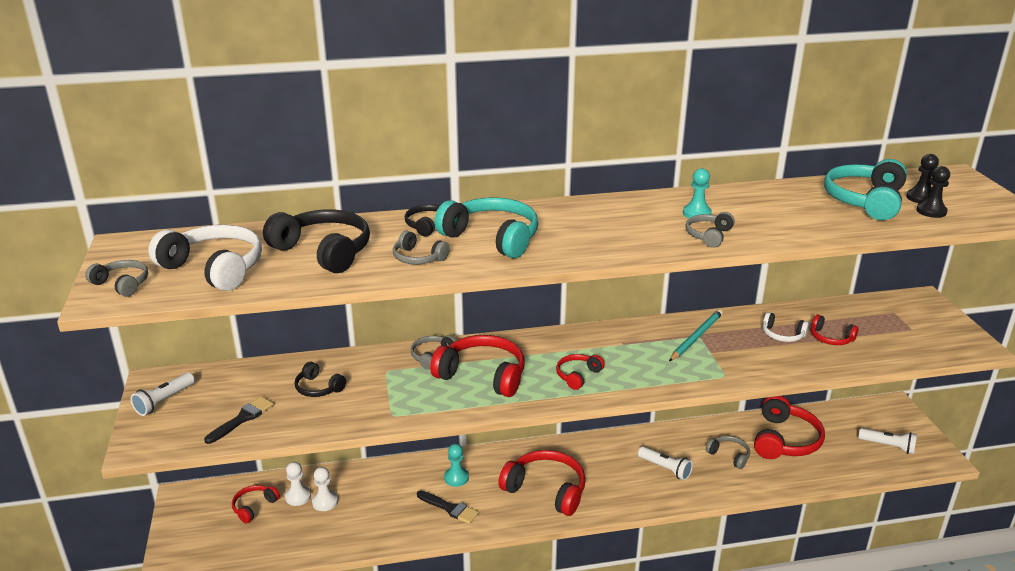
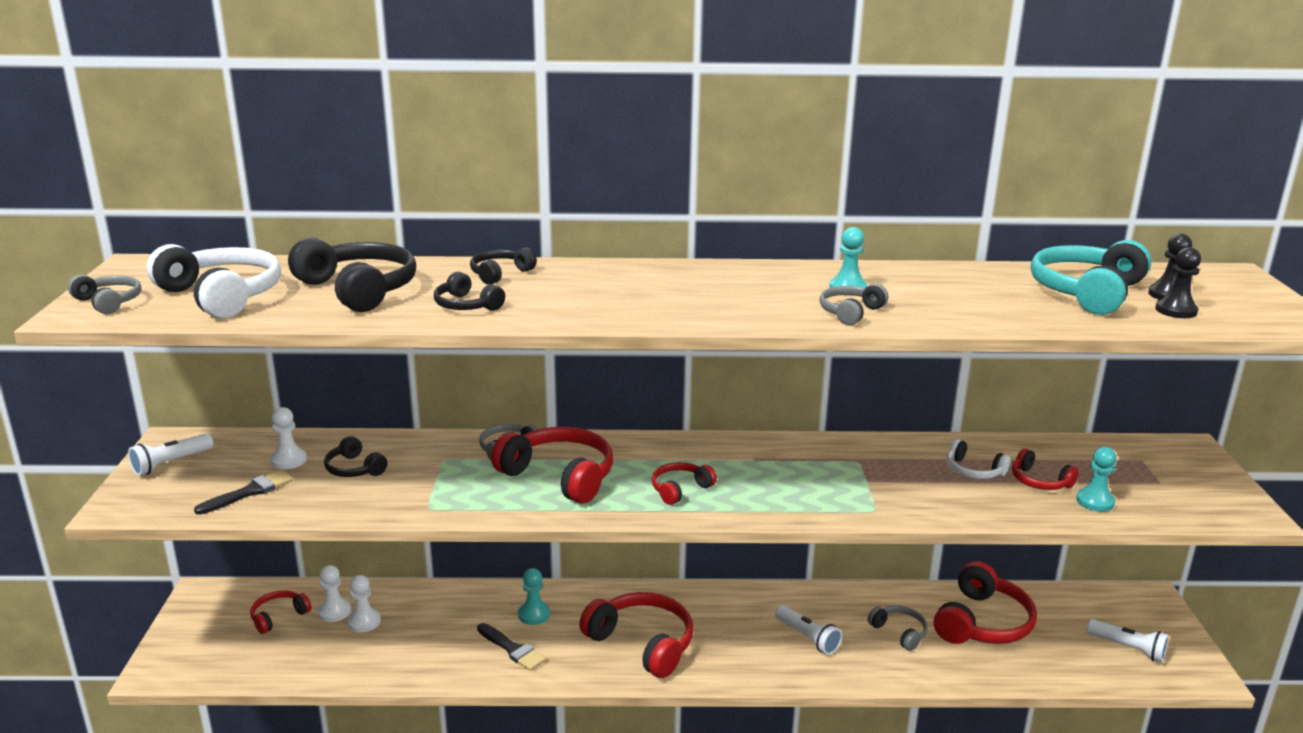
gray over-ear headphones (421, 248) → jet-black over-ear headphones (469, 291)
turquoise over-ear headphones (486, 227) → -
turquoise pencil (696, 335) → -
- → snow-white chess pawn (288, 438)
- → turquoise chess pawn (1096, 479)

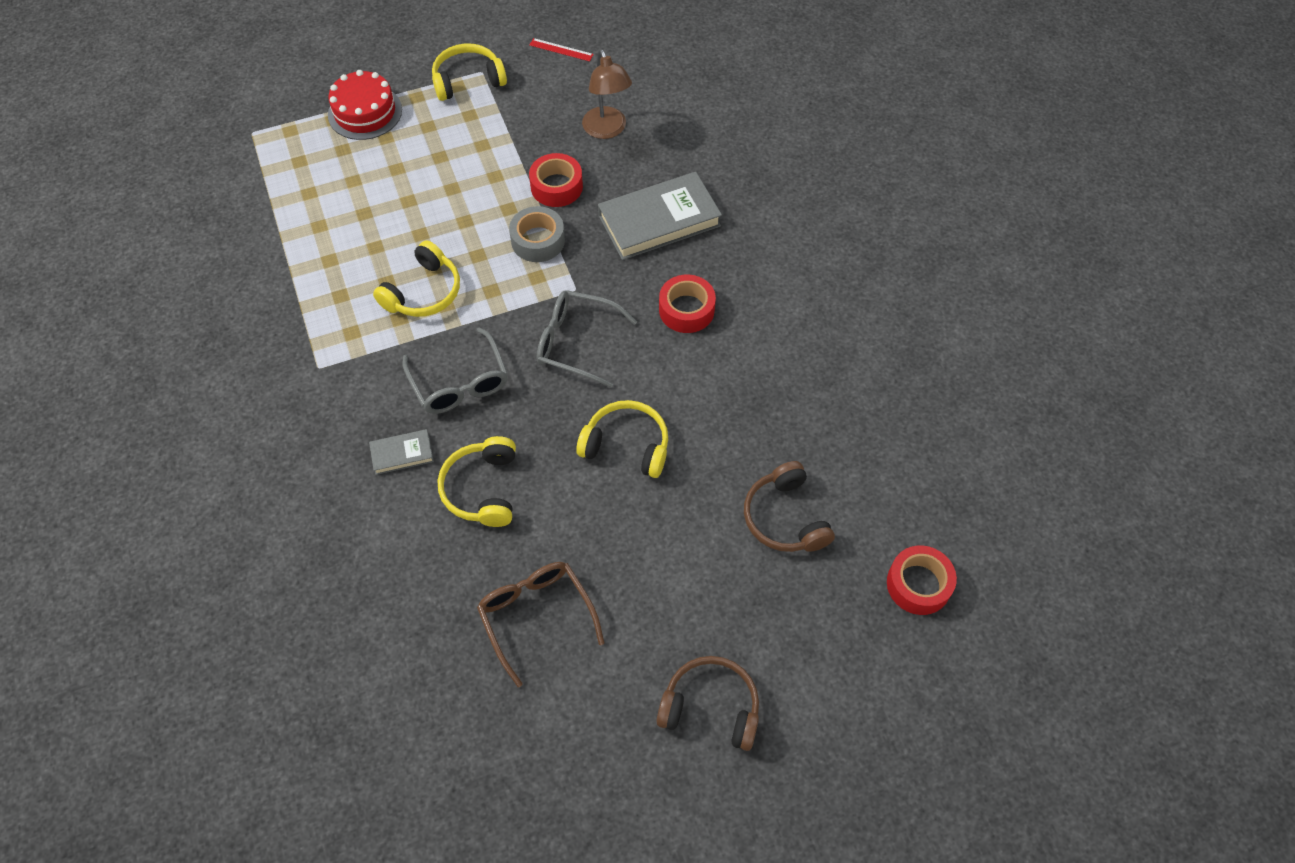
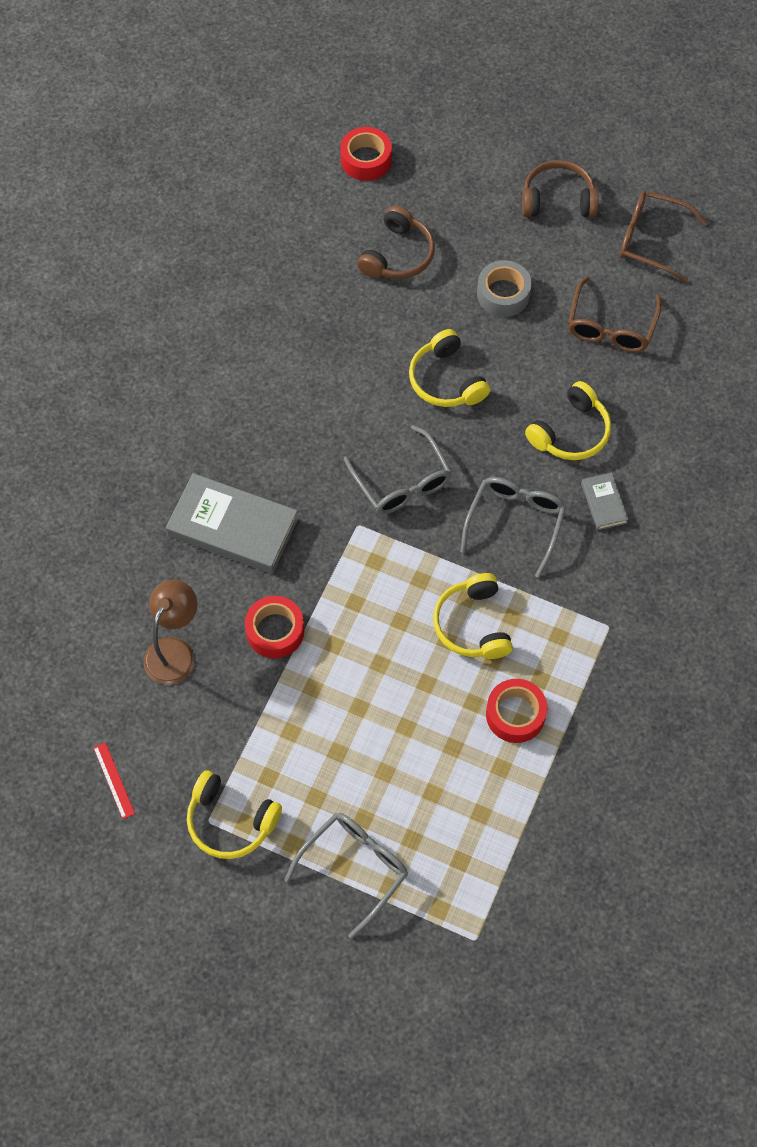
crimson layer cake (365, 105) → gray eyeglasses (346, 876)
gray book (401, 452) → gray book (605, 501), 45 degrees clockwise
bright yellow over-ear headphones (416, 278) → bright yellow over-ear headphones (473, 616), 90 degrees counterclockwise
gray sticky tape (537, 234) → gray sticky tape (504, 288), move
dark brown over-ear headphones (707, 703) → dark brown over-ear headphones (560, 188), 120 degrees clockwise
crimson sticky tape (687, 304) → crimson sticky tape (516, 711), move
- → dark brown eyeglasses (664, 237)

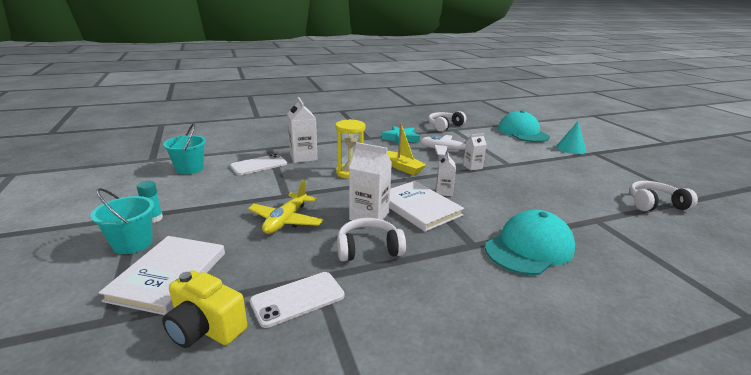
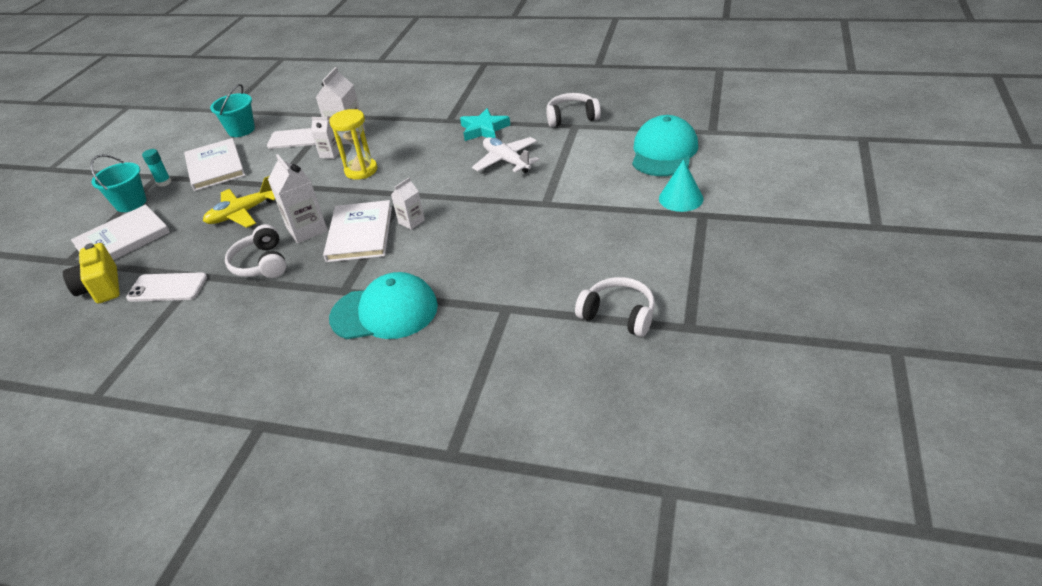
snow-white over-ear headphones (371, 240) → snow-white over-ear headphones (255, 251), 135 degrees counterclockwise
bright yellow sailboat (406, 149) → -
snow-white milk carton (475, 152) → snow-white milk carton (325, 138), move
- → snow-white book (214, 164)

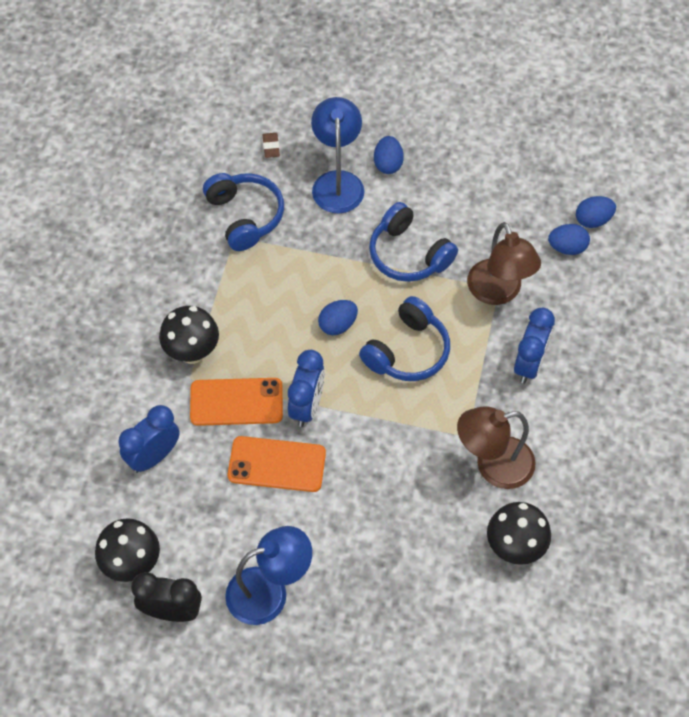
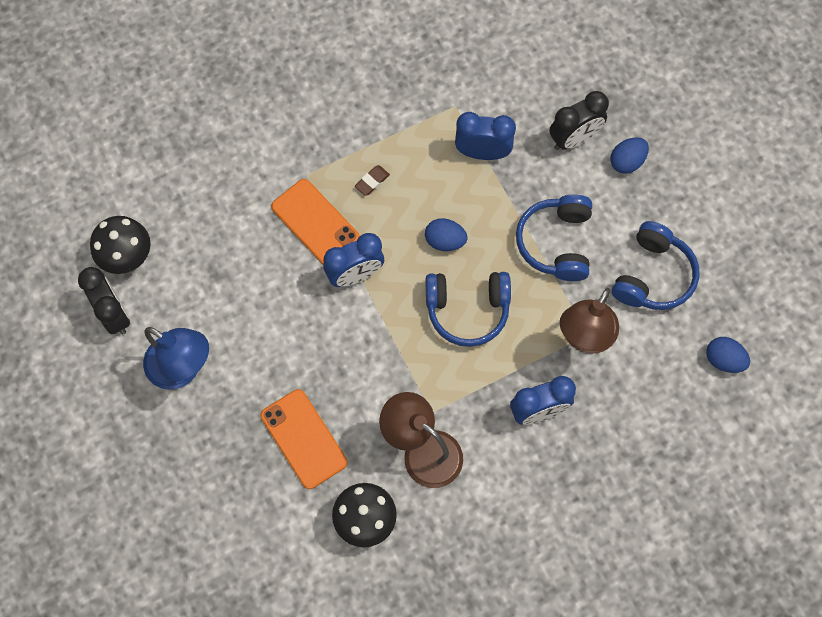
royal blue alarm clock (149, 439) → royal blue alarm clock (485, 136), move
jet-black toadstool (189, 335) → -
royal blue over-ear headphones (243, 212) → royal blue over-ear headphones (655, 265), move
orange-coloured phone (277, 464) → orange-coloured phone (303, 439), move
dark brown pencil eraser (271, 145) → dark brown pencil eraser (372, 180), move
royal blue desk lamp (337, 155) → jet-black alarm clock (579, 120)
royal blue egg (569, 239) → -

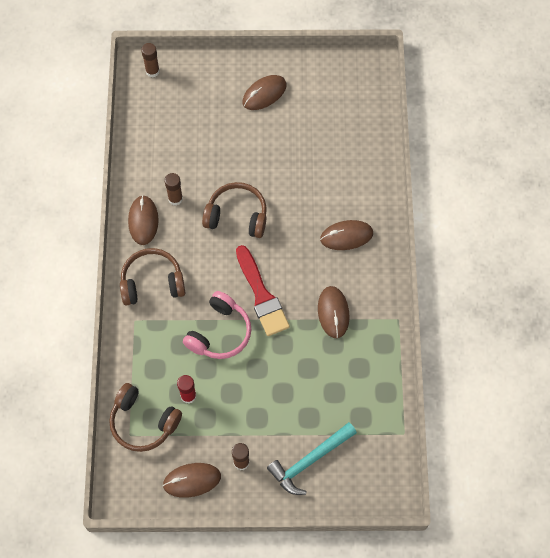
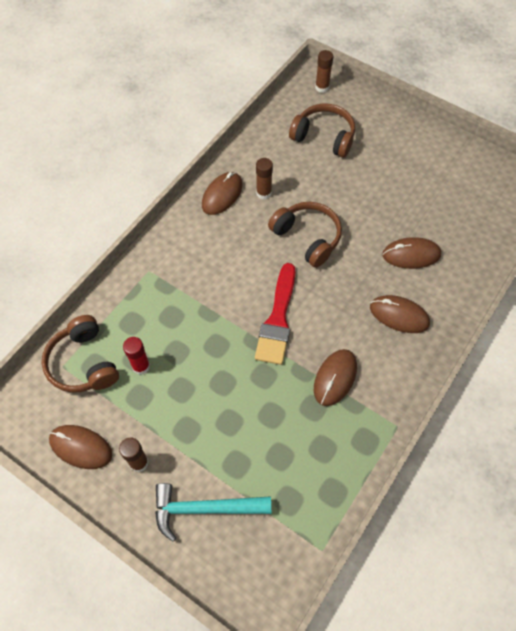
dark brown over-ear headphones (152, 277) → dark brown over-ear headphones (322, 131), move
rosy over-ear headphones (217, 325) → -
dark brown PC mouse (265, 92) → dark brown PC mouse (411, 253), move

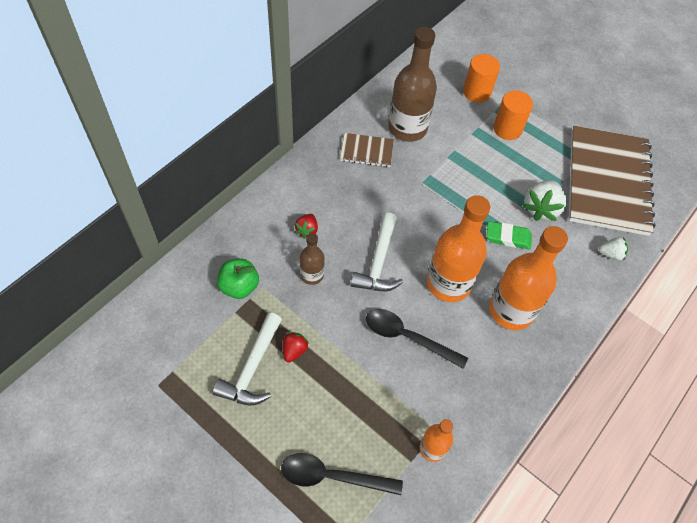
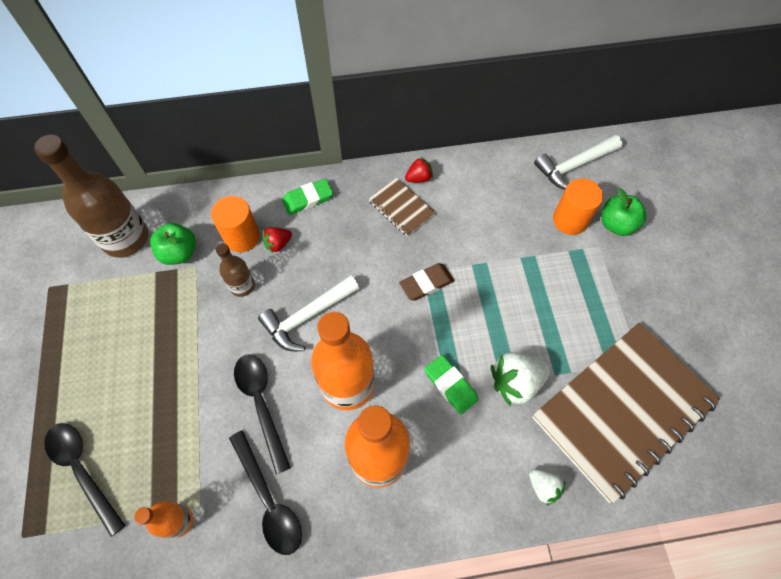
snow-white carpenter's hammer (247, 359) → snow-white carpenter's hammer (578, 162), move
crimson strawberry (296, 347) → crimson strawberry (419, 169), move
dark brown bottle (412, 84) → dark brown bottle (91, 196), move
orange-coloured cylinder shape (513, 115) → orange-coloured cylinder shape (235, 224), move
- → jet-black teaspoon (265, 492)
- → leaf-green pencil eraser (307, 196)
- → dark brown pencil eraser (426, 282)
- → leaf-green apple (623, 212)

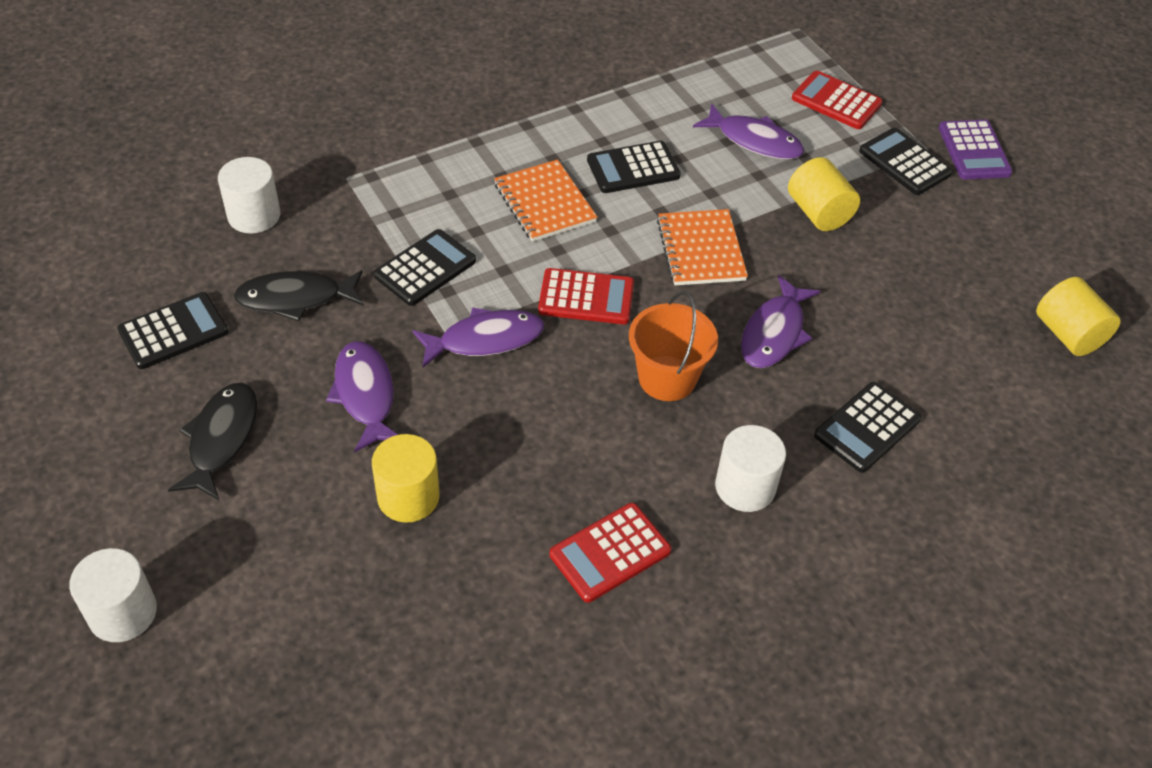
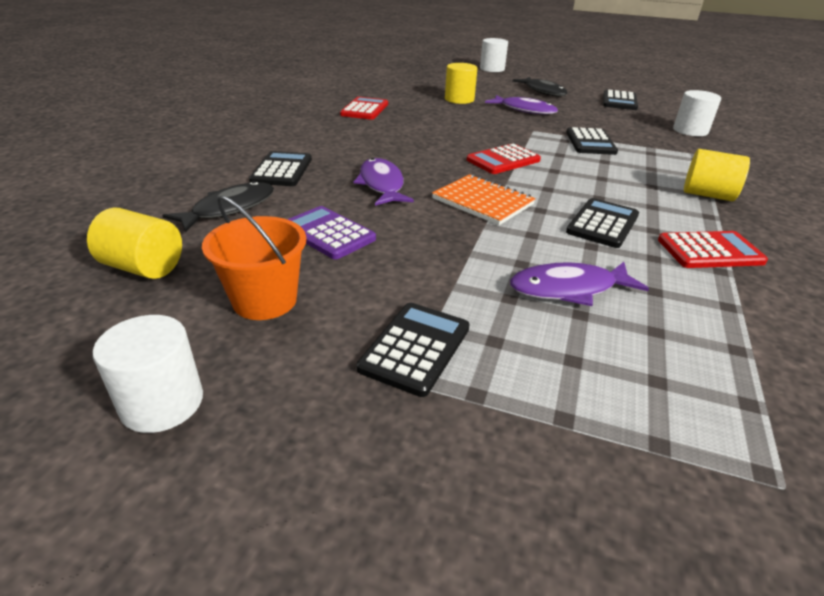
jet-black fish figure (298, 295) → jet-black fish figure (218, 206), move
royal purple fish figure (478, 337) → -
orange-coloured notebook (545, 200) → -
orange-coloured sand bucket (673, 346) → orange-coloured sand bucket (254, 258), move
snow-white cylinder shape (750, 468) → snow-white cylinder shape (148, 374), move
bright yellow cylinder shape (824, 194) → bright yellow cylinder shape (717, 175), move
crimson calculator (837, 100) → crimson calculator (713, 249), move
jet-black calculator (906, 161) → jet-black calculator (413, 350), 75 degrees counterclockwise
royal purple calculator (976, 150) → royal purple calculator (331, 232), move

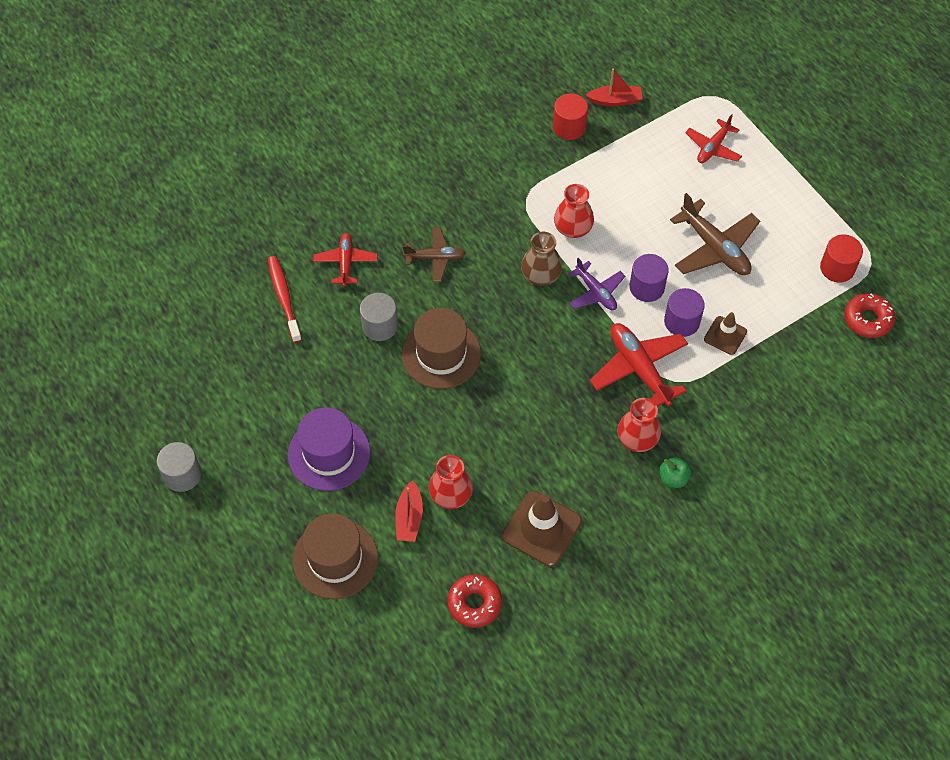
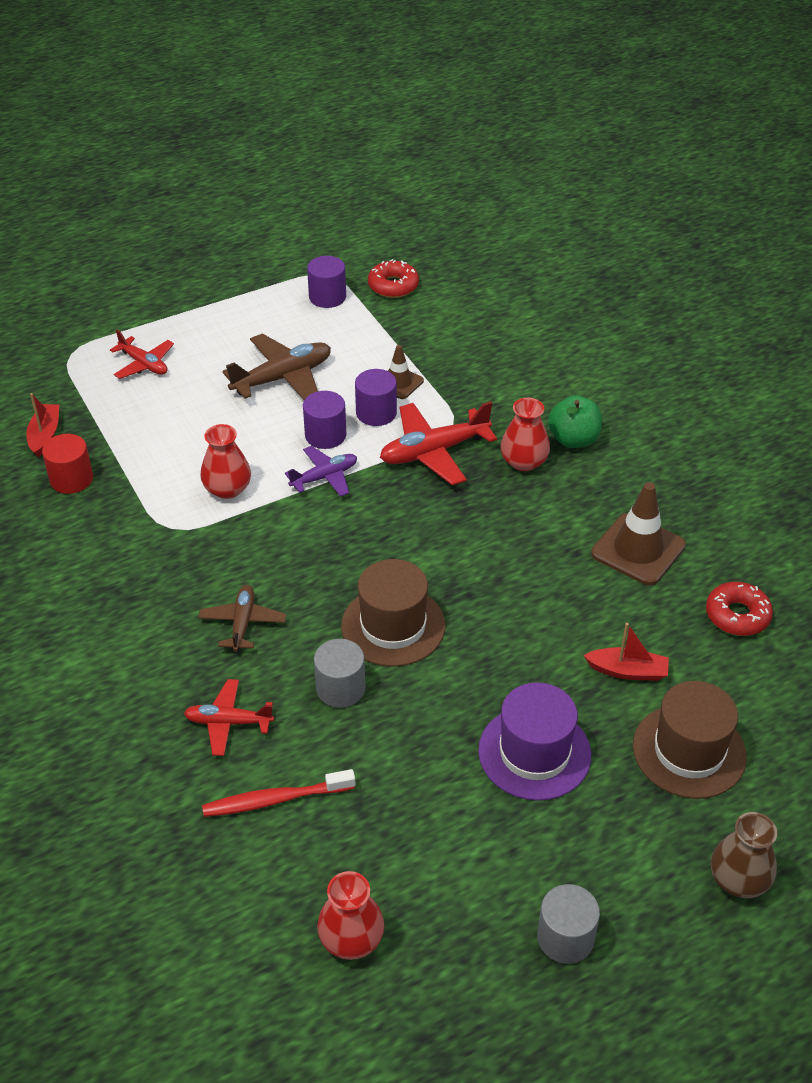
crimson vase (451, 482) → crimson vase (350, 915), move
dark brown vase (541, 259) → dark brown vase (744, 855), move
leaf-green apple (675, 472) → leaf-green apple (575, 421), x1.55
crimson cylinder shape (841, 258) → royal purple cylinder shape (326, 282)

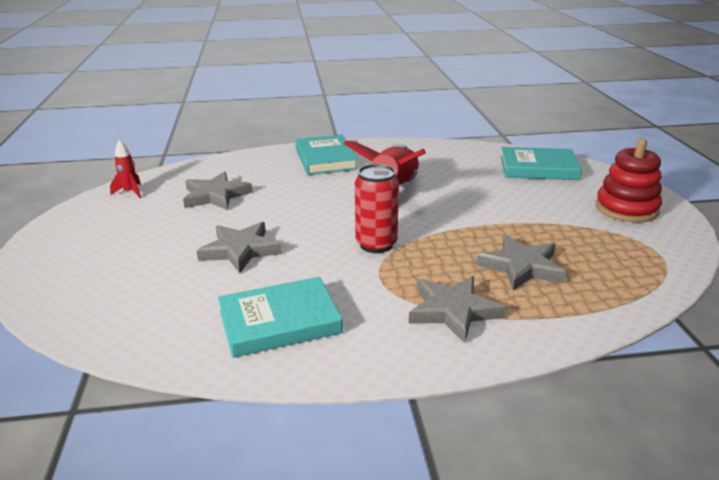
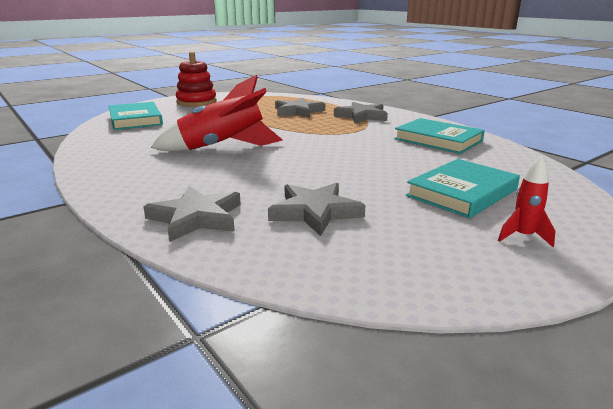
crimson rocket (125, 169) → crimson rocket (527, 201), move
gray star (239, 247) → gray star (192, 214), move
turquoise book (326, 155) → turquoise book (463, 188), move
crimson tin (377, 208) → -

